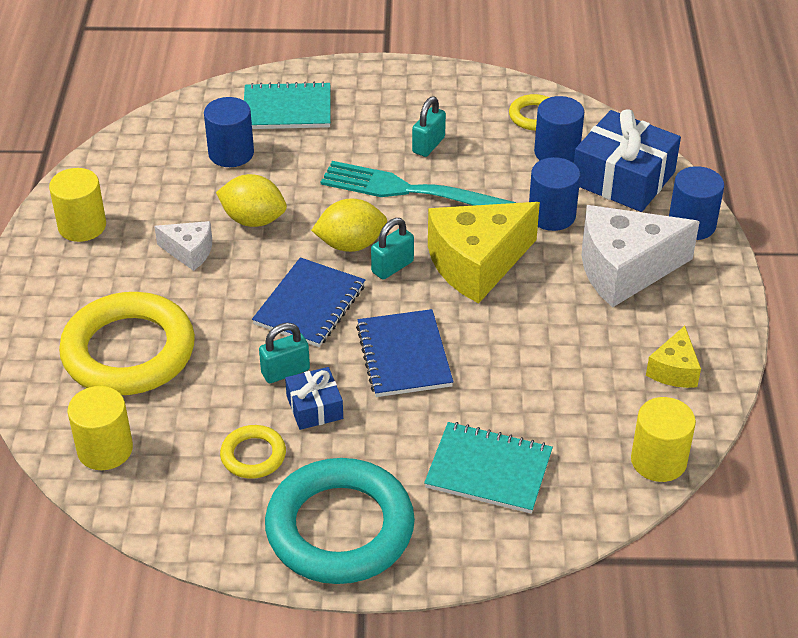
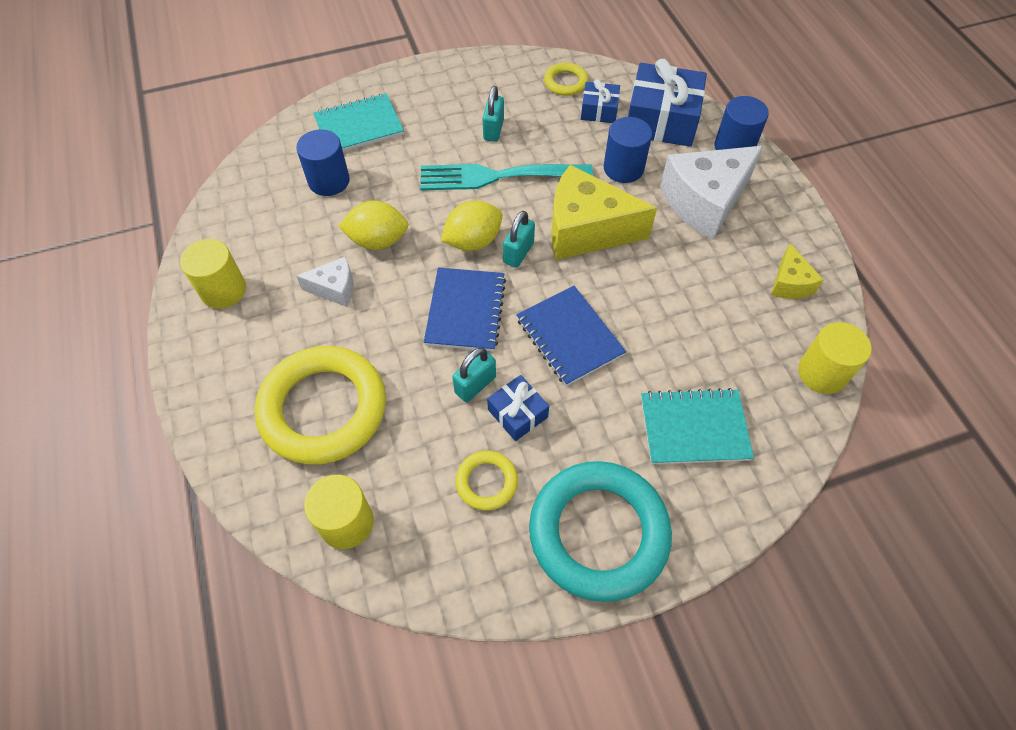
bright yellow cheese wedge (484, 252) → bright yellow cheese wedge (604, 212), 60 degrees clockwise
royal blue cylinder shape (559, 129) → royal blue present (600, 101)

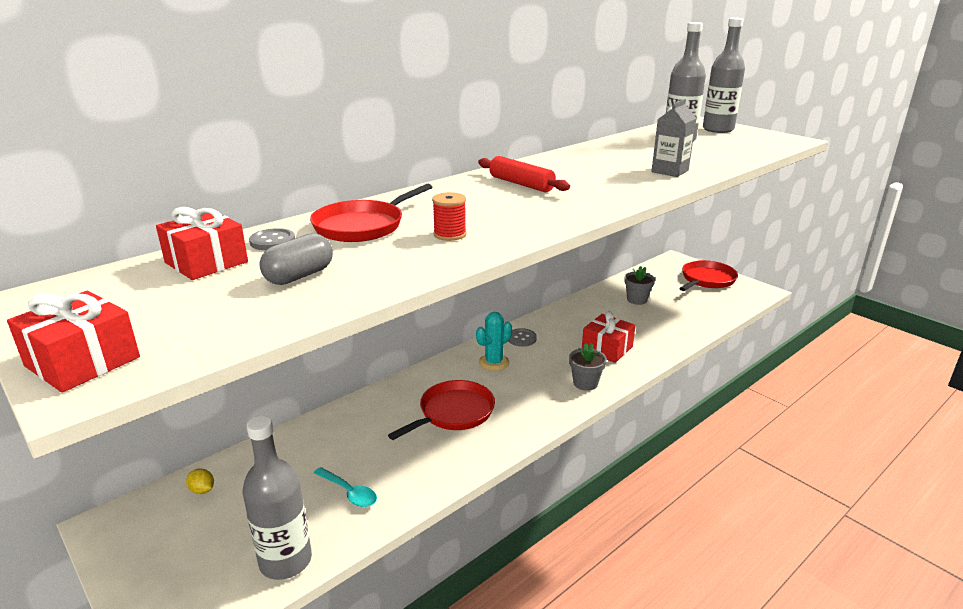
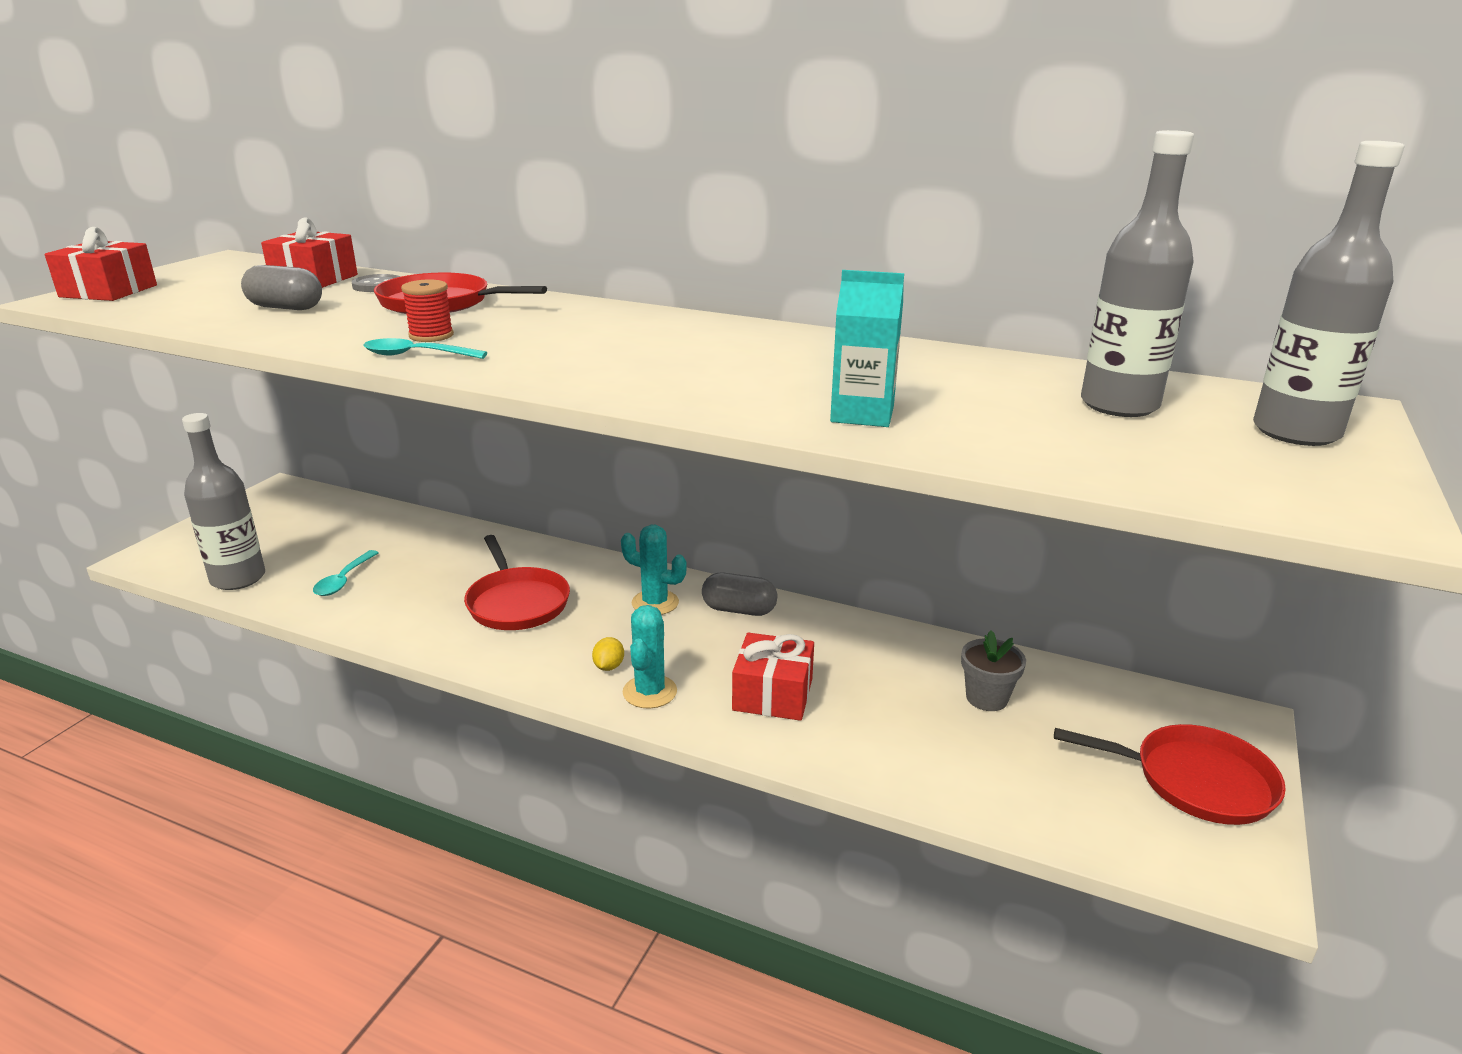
bright yellow citrus fruit (200, 481) → bright yellow citrus fruit (608, 654), move
crimson pan (441, 410) → crimson pan (517, 582), 45 degrees clockwise
crimson dough roller (524, 174) → -
gray button (522, 337) → gray capsule (739, 594)
gray flower pot (588, 367) → turquoise cactus (650, 657)
gray milk carton (673, 138) → turquoise milk carton (867, 348)
- → turquoise teaspoon (425, 348)

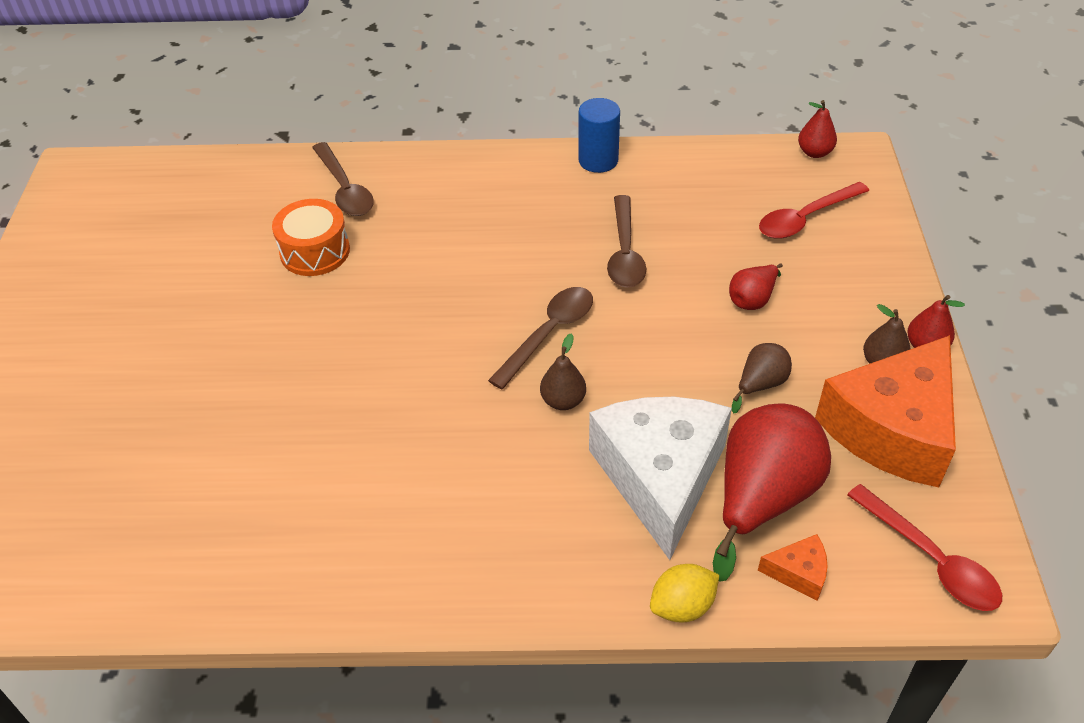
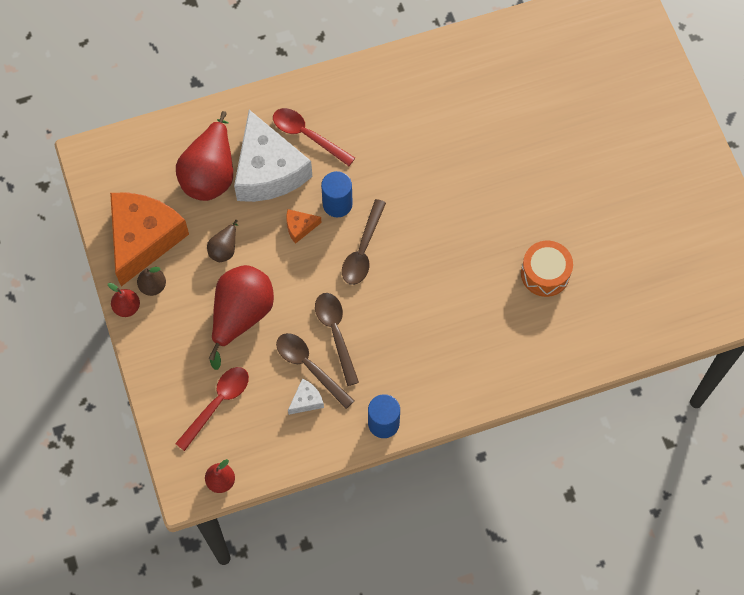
dark brown teaspoon (343, 179) → dark brown teaspoon (315, 371), move
dark brown pear (563, 372) → royal blue cylinder shape (337, 194)
bright yellow citrus fruit (684, 593) → -
crimson pear (756, 286) → crimson pear (241, 317), x2.07
orange-coloured cheese wedge (793, 567) → orange-coloured cheese wedge (304, 226), move
crimson teaspoon (924, 547) → crimson teaspoon (314, 137), move
- → snow-white cheese wedge (306, 396)

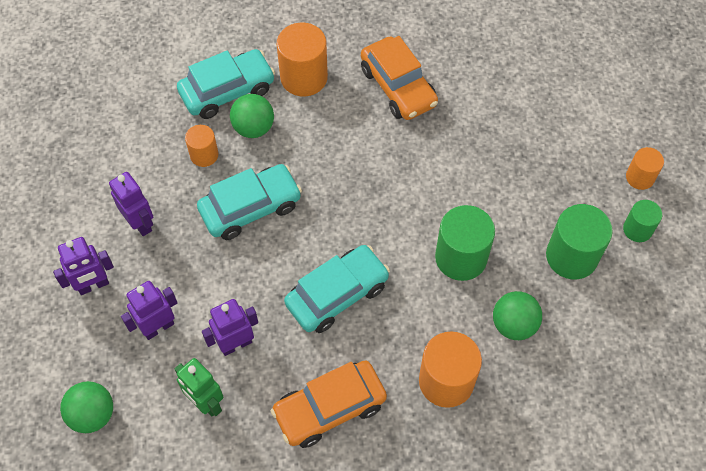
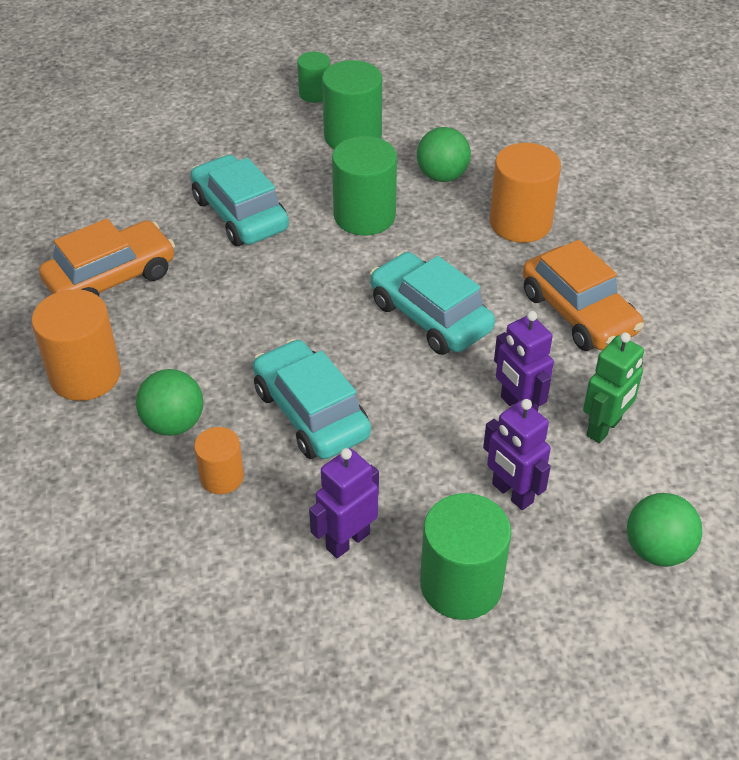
royal purple robot figure (83, 266) → leaf-green cylinder shape (466, 556)
turquoise car (226, 84) → turquoise car (240, 200), move
orange-coloured cylinder shape (645, 168) → -

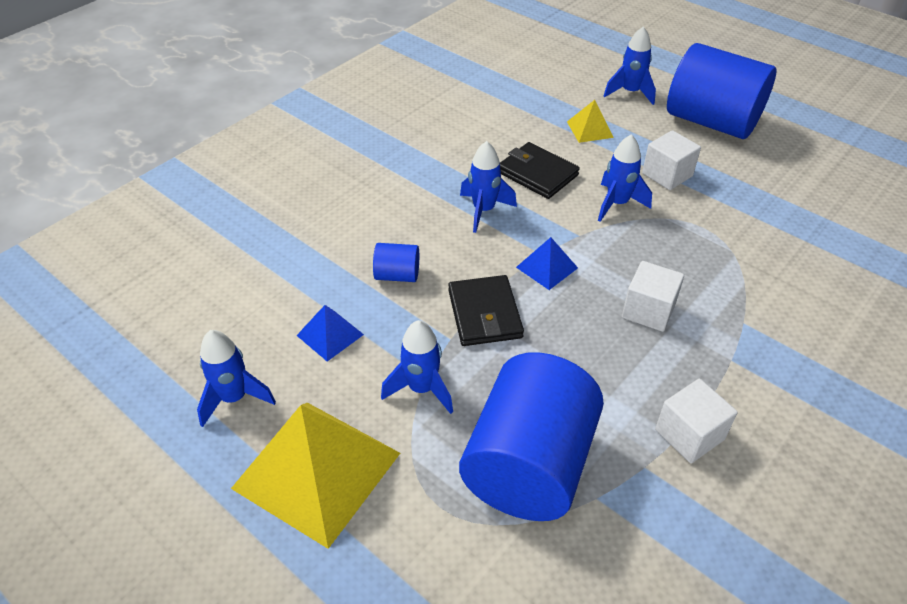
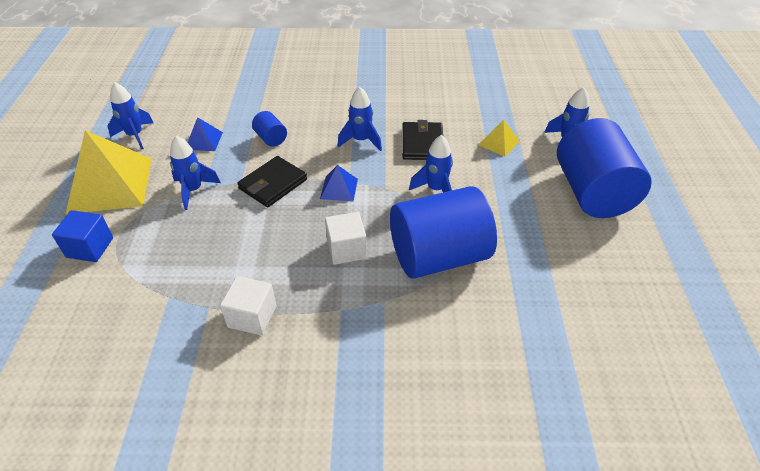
royal blue cylinder shape (531, 436) → royal blue cylinder shape (443, 232), move
snow-white cube (671, 160) → -
- → royal blue cube (82, 236)

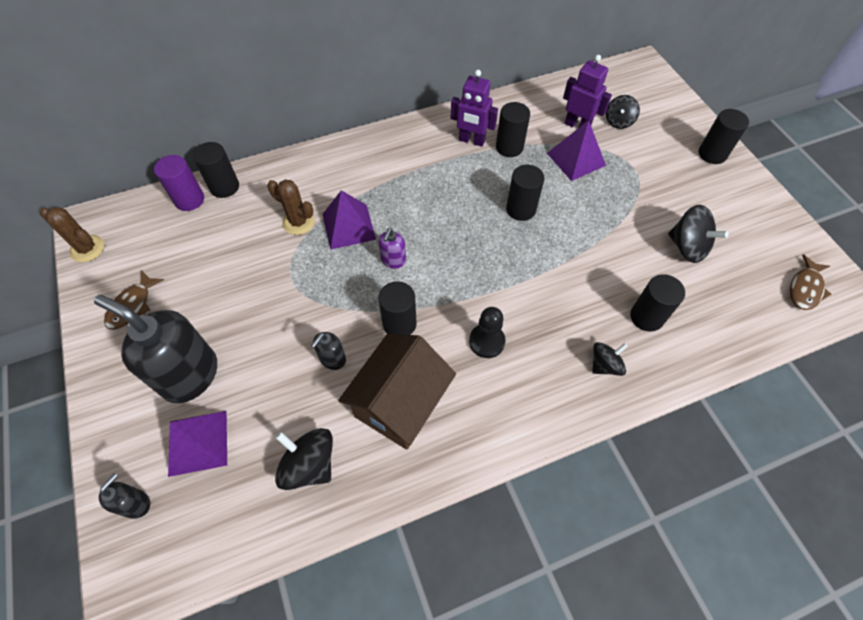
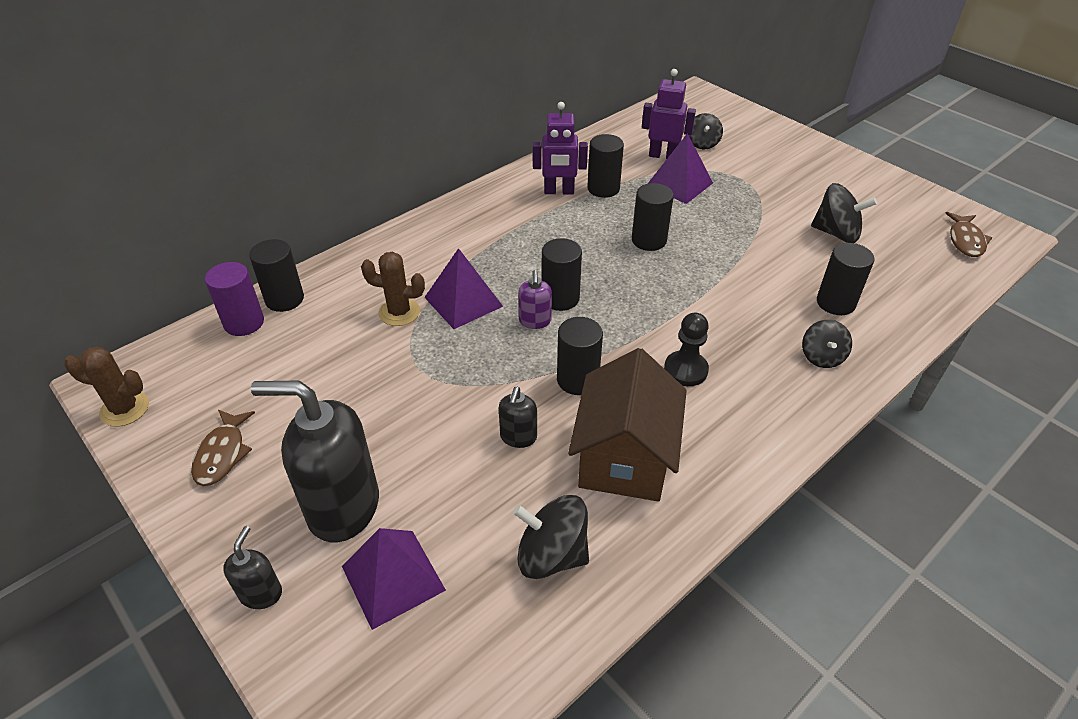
jet-black soap dispenser (124, 496) → jet-black soap dispenser (252, 567), move
jet-black toy top (610, 359) → jet-black toy top (827, 344), 150 degrees clockwise
jet-black cylinder shape (724, 136) → jet-black cylinder shape (562, 274), move

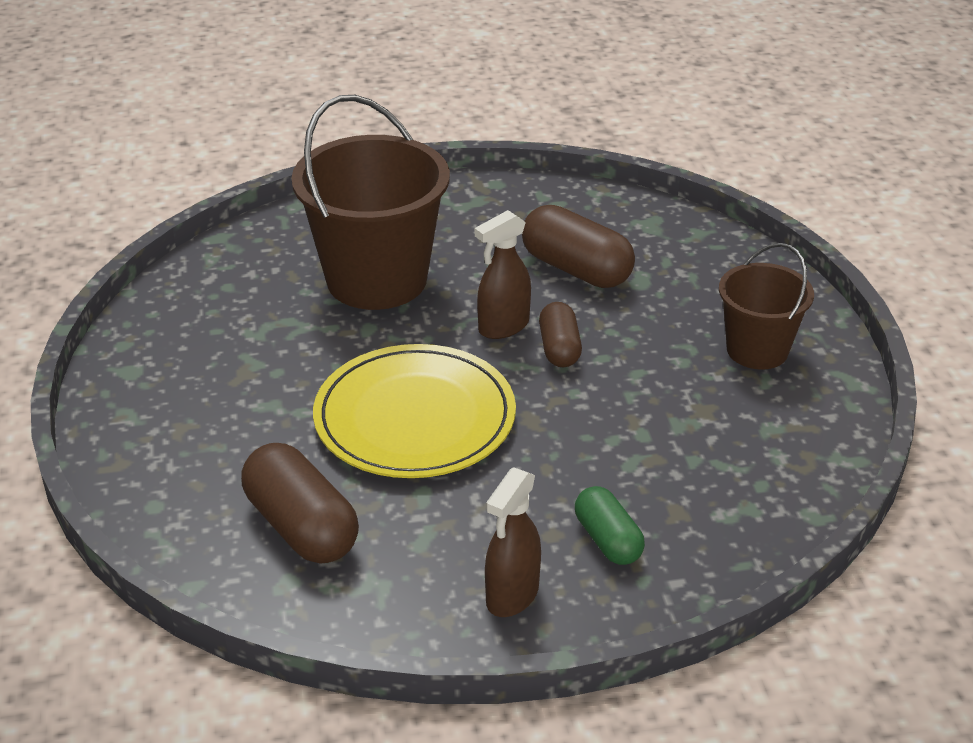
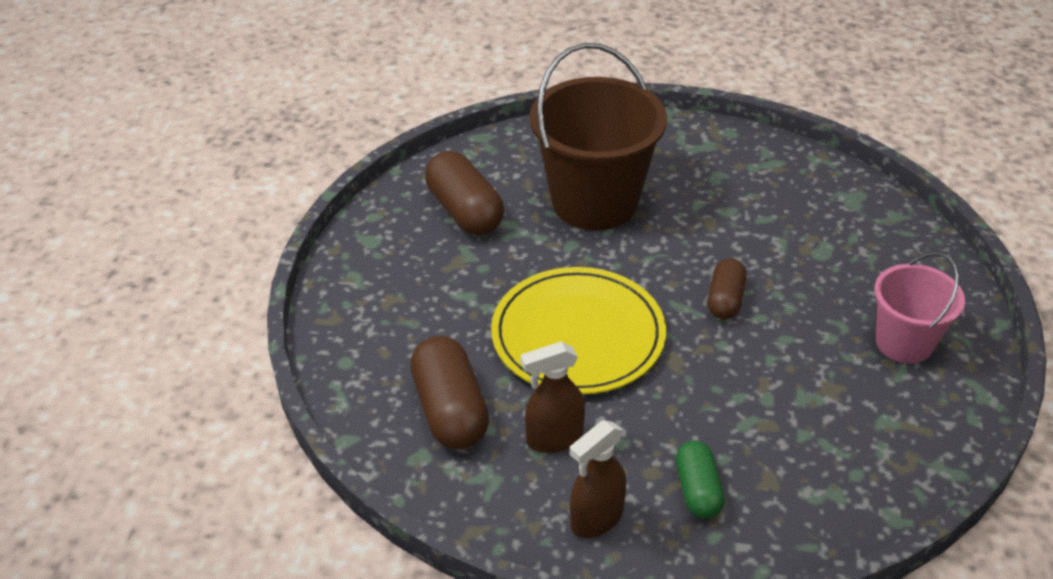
dark brown sprayer (503, 274) → dark brown sprayer (552, 397), move
dark brown capsule (578, 246) → dark brown capsule (464, 193), move
dark brown sand bucket (766, 306) → rosy sand bucket (919, 308)

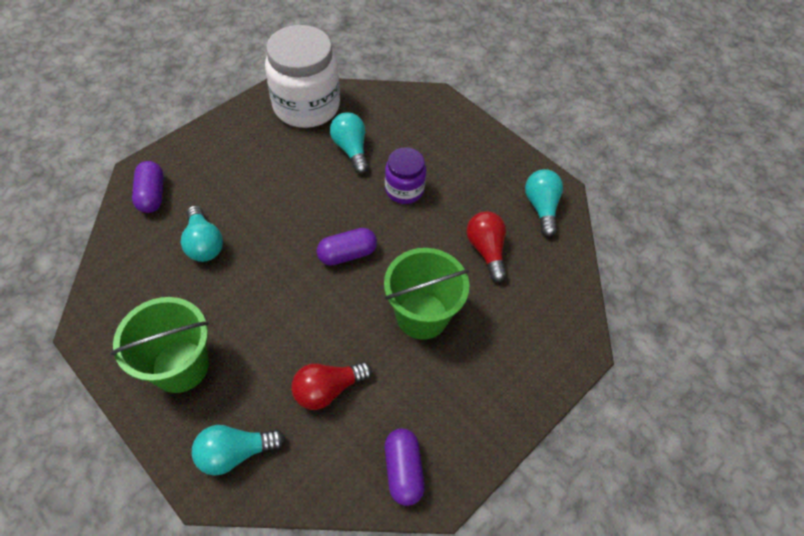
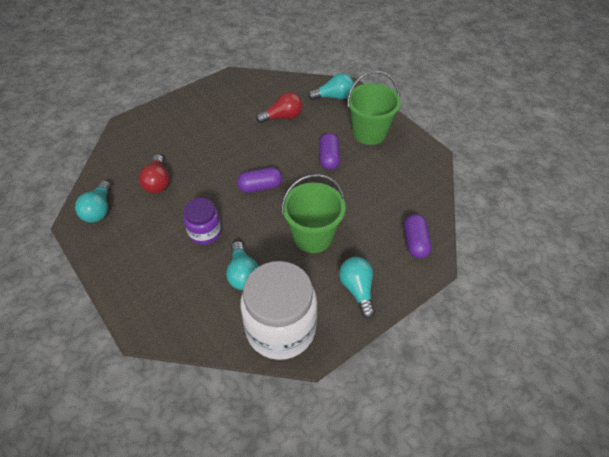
turquoise light bulb (202, 233) → turquoise light bulb (357, 288), move
leaf-green sand bucket (426, 294) → leaf-green sand bucket (314, 213), move
royal purple capsule (405, 467) → royal purple capsule (329, 151), move

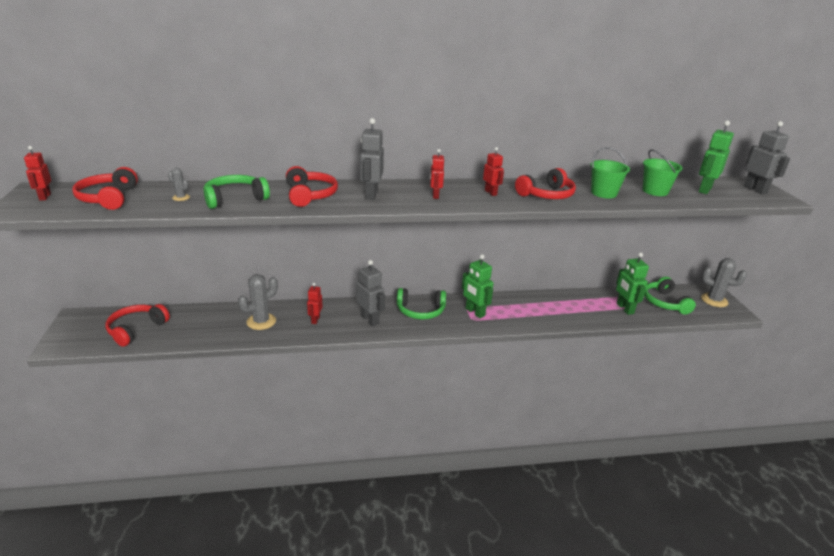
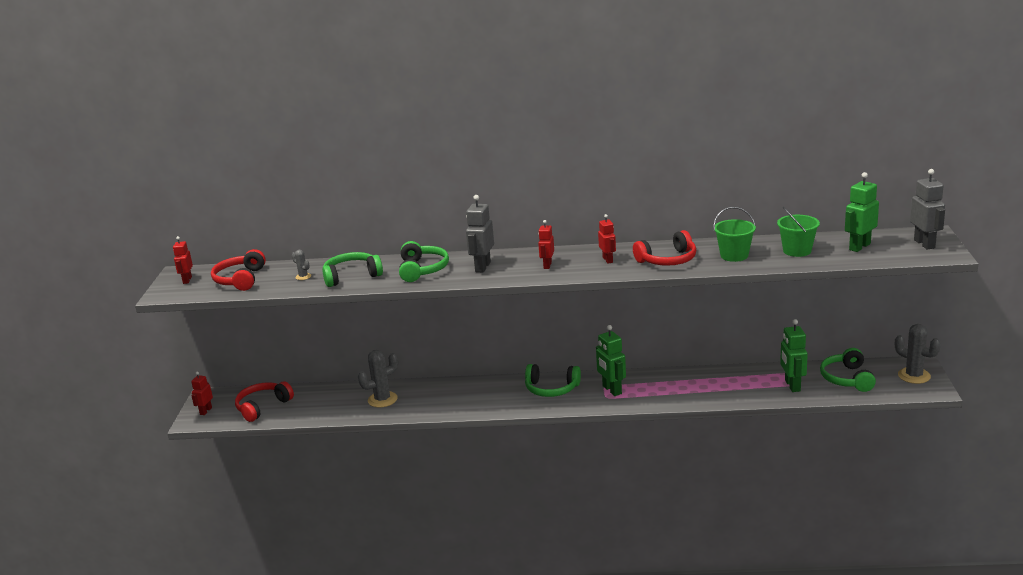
crimson over-ear headphones (312, 186) → leaf-green over-ear headphones (424, 261)
crimson robot figure (314, 303) → crimson robot figure (202, 393), move
gray robot figure (370, 293) → -

